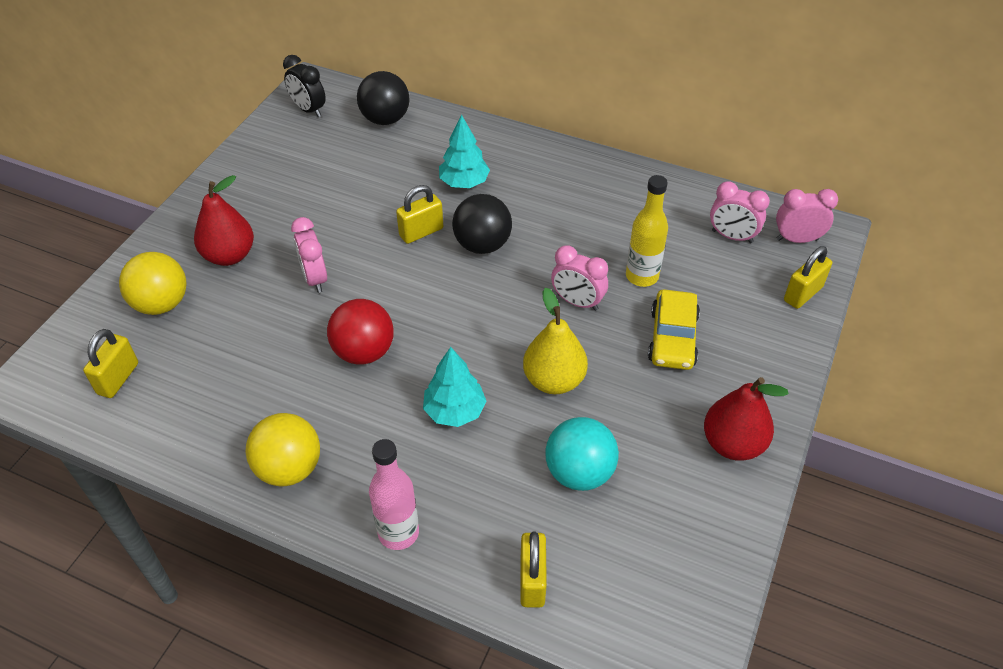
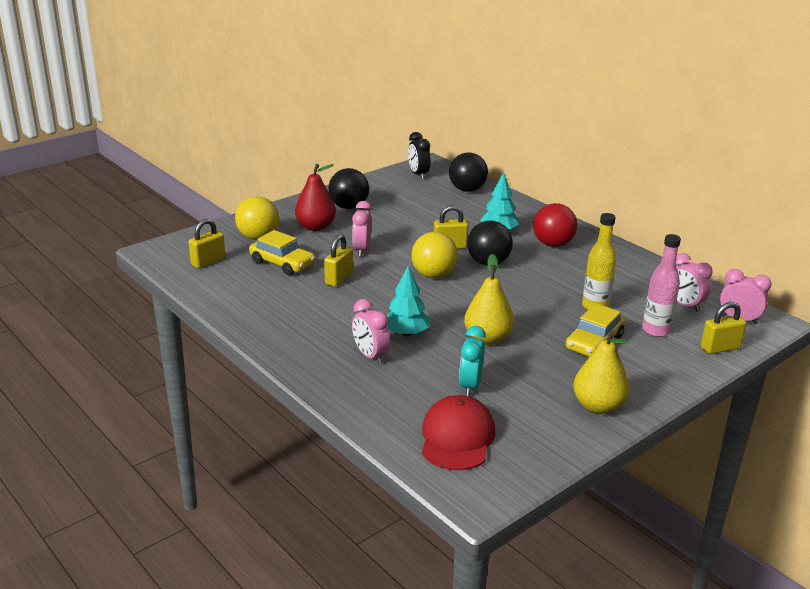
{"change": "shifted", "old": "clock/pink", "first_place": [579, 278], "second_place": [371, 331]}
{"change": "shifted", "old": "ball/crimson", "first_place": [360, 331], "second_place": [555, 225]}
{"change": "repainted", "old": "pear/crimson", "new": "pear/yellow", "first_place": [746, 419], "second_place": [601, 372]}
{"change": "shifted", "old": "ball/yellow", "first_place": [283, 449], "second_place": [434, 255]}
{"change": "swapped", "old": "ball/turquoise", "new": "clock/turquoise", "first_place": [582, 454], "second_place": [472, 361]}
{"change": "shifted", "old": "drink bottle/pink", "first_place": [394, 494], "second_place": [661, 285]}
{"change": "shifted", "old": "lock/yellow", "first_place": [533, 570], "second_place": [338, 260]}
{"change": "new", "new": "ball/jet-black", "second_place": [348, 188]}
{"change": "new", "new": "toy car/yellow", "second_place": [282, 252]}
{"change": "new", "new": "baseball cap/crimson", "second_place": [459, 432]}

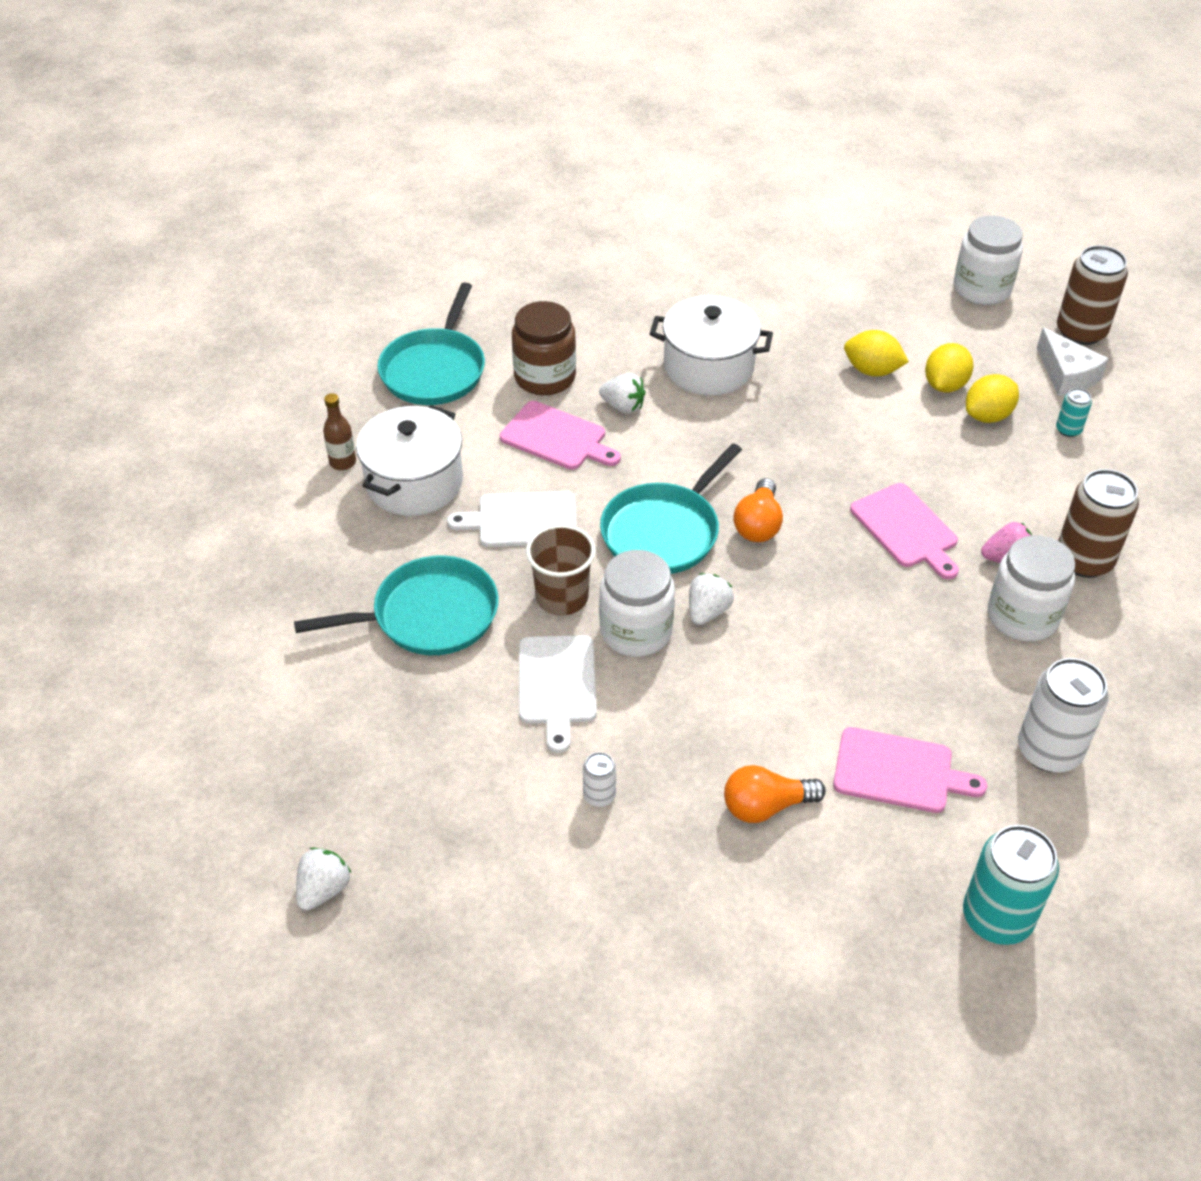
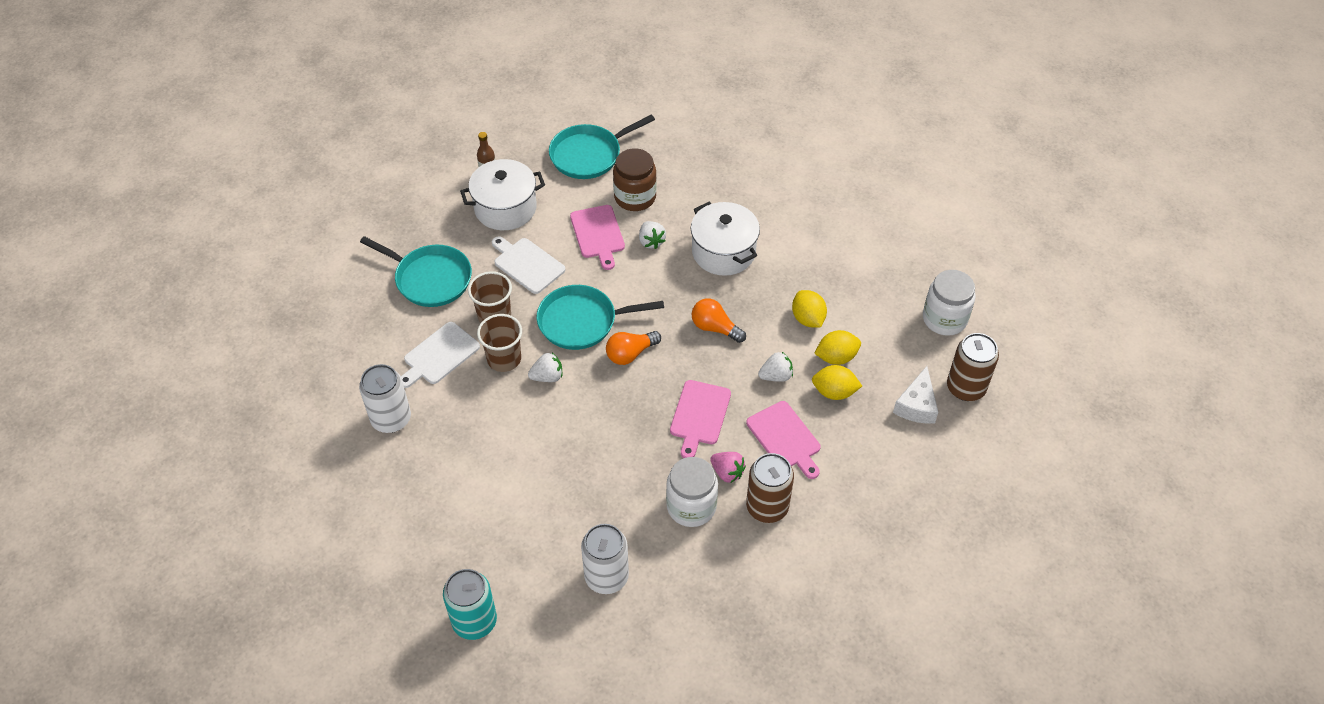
{"change": "gone", "old": "can/turquoise", "first_place": [1074, 412]}
{"change": "swapped", "old": "jar/white", "new": "beaker/russet", "first_place": [637, 603], "second_place": [499, 343]}
{"change": "shifted", "old": "chopping board/pink", "first_place": [910, 770], "second_place": [783, 440]}
{"change": "scaled", "old": "can/white", "first_place": [599, 779], "second_place": [385, 398], "factor": 2.08}
{"change": "shifted", "old": "light bulb/orange-coloured", "first_place": [775, 794], "second_place": [719, 320]}
{"change": "shifted", "old": "strawberry/white", "first_place": [323, 879], "second_place": [775, 367]}

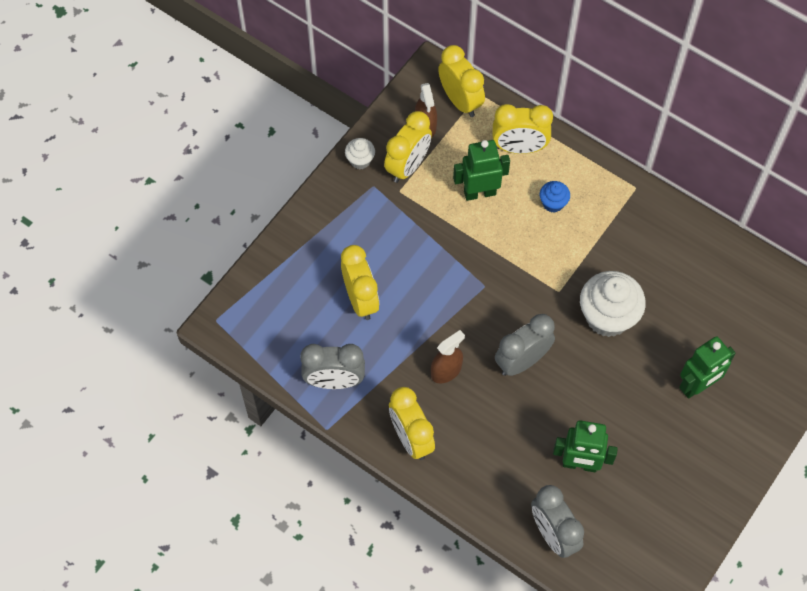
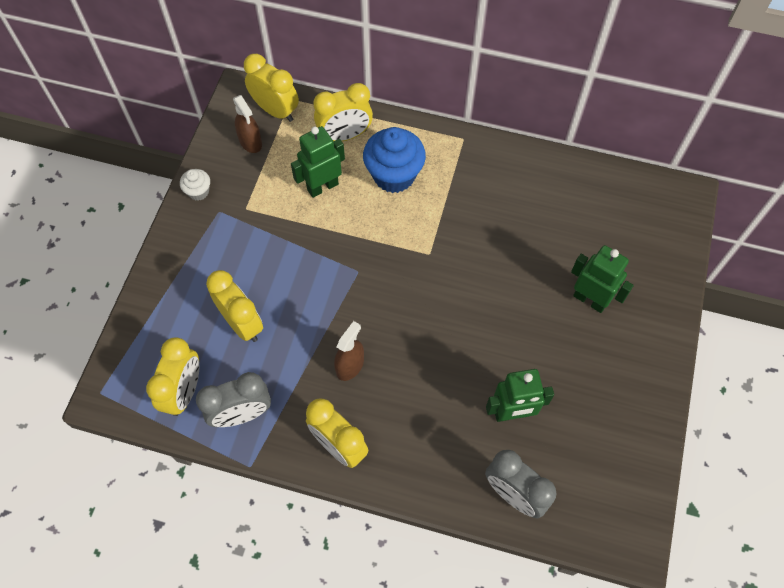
{"change": "shifted", "old": "clock/yellow", "first_place": [408, 147], "second_place": [172, 376]}
{"change": "scaled", "old": "cupcake/royal blue", "first_place": [555, 197], "second_place": [394, 160], "factor": 2.03}
{"change": "gone", "old": "cupcake/white", "first_place": [613, 304]}
{"change": "gone", "old": "clock/gray", "first_place": [525, 345]}
{"change": "rotated", "old": "robot figure/leaf-green", "first_place": [707, 367], "second_place": [602, 279], "degrees": -90}

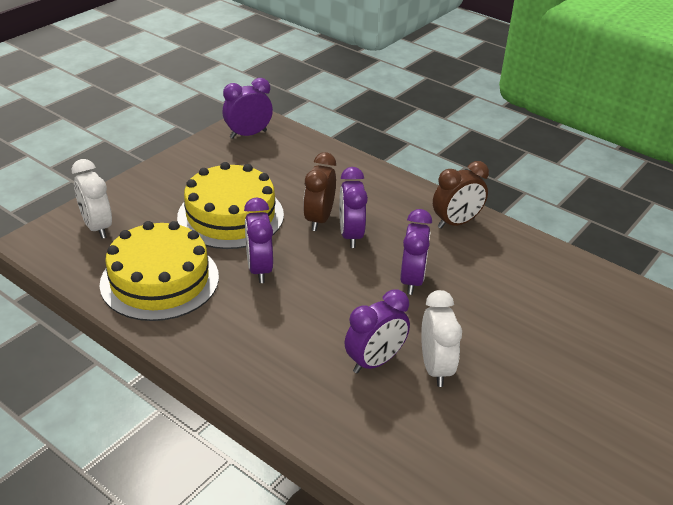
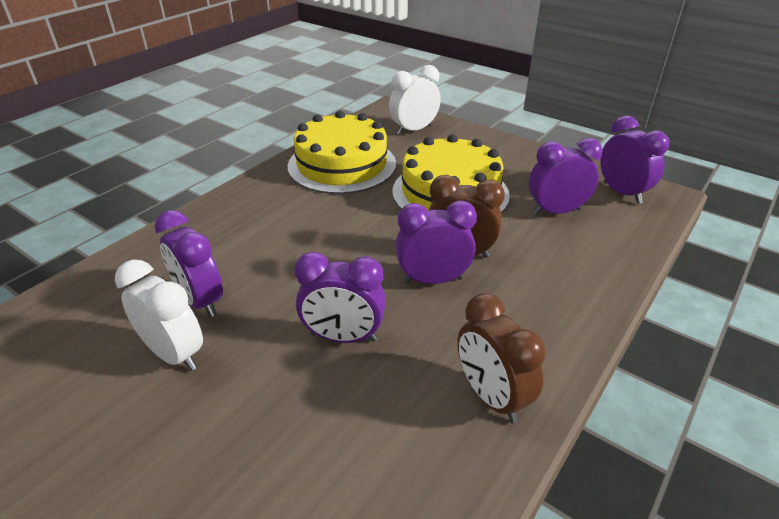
{"change": "shifted", "old": "clock/royal purple", "first_place": [258, 240], "second_place": [565, 176]}
{"change": "rotated", "old": "clock/white", "first_place": [441, 338], "second_place": [159, 315], "degrees": -135}

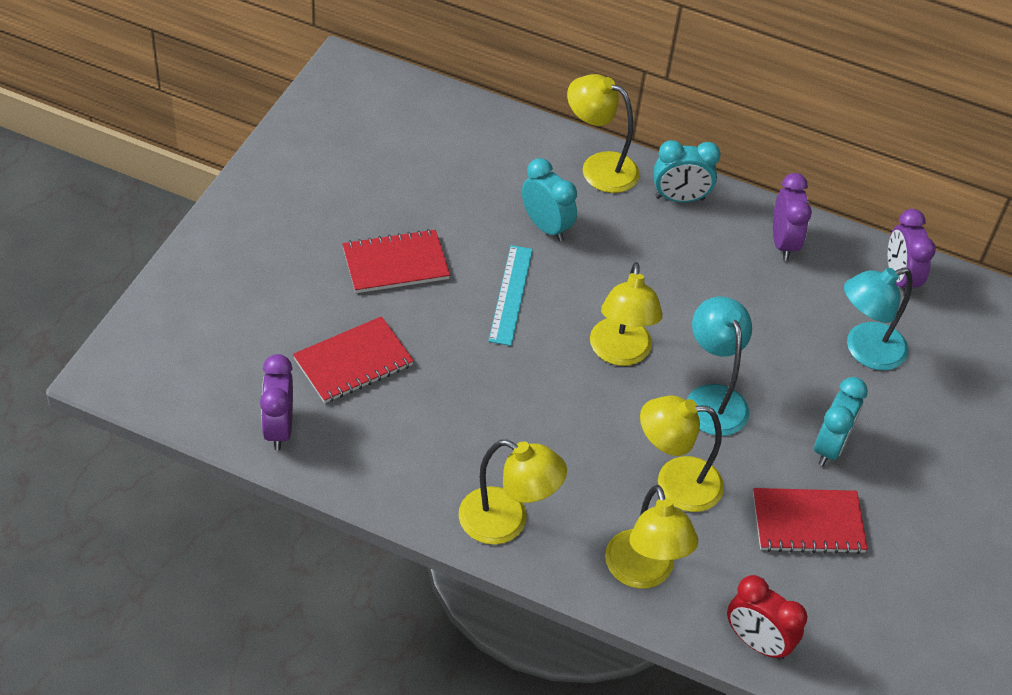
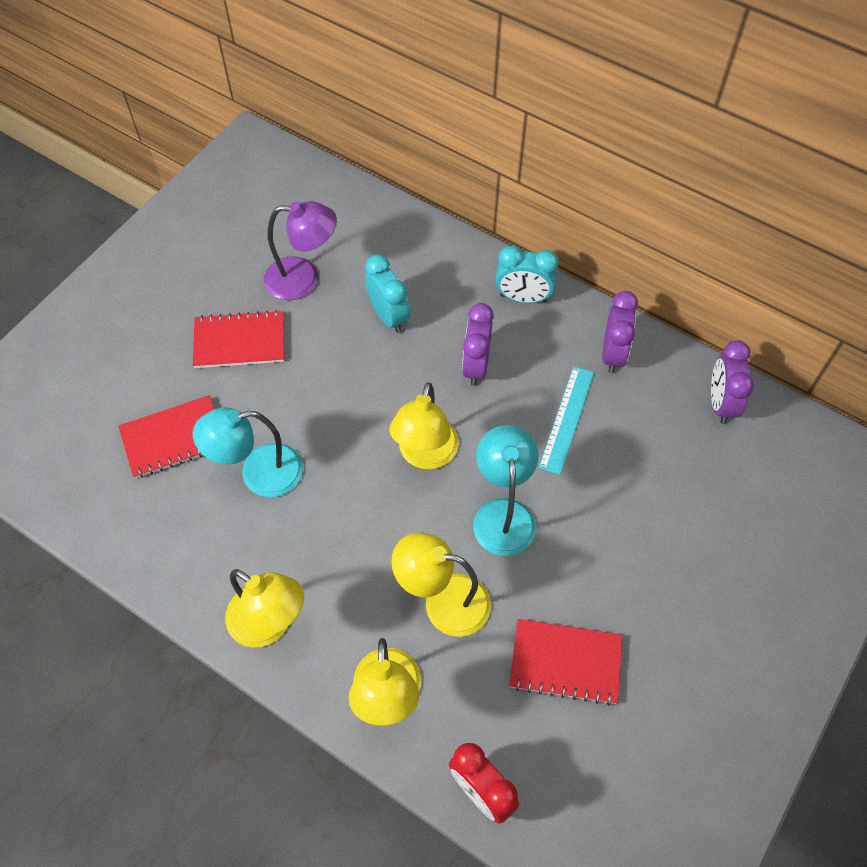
{"change": "gone", "old": "desk lamp/yellow", "first_place": [603, 133]}
{"change": "shifted", "old": "ruler/turquoise", "first_place": [510, 295], "second_place": [566, 420]}
{"change": "shifted", "old": "desk lamp/turquoise", "first_place": [878, 318], "second_place": [248, 452]}
{"change": "shifted", "old": "clock/royal purple", "first_place": [276, 402], "second_place": [478, 344]}
{"change": "gone", "old": "clock/turquoise", "first_place": [841, 421]}
{"change": "new", "new": "desk lamp/royal purple", "second_place": [300, 250]}

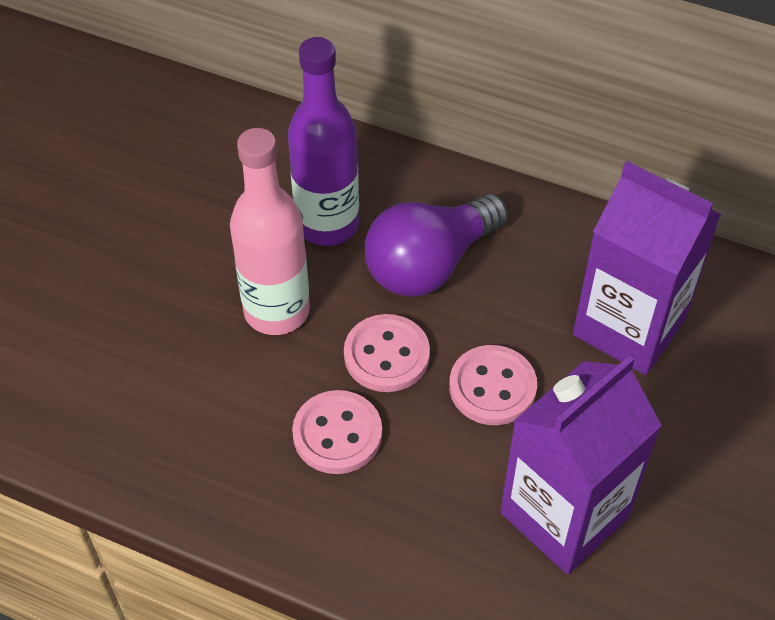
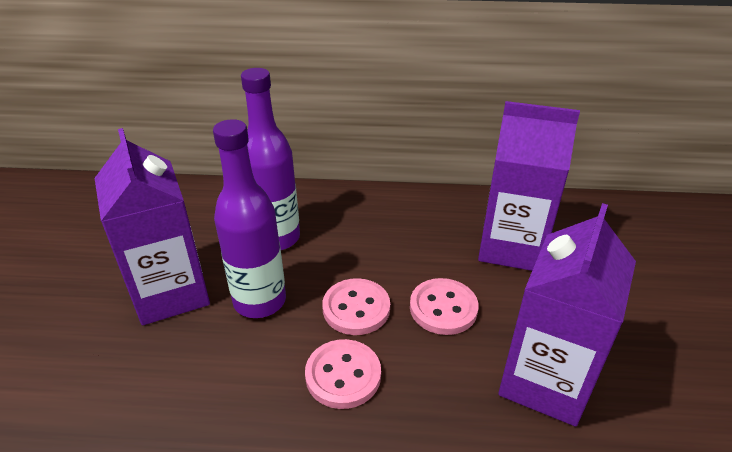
{"change": "repainted", "old": "drink bottle/pink", "new": "drink bottle/royal purple", "first_place": [270, 231], "second_place": [249, 218]}
{"change": "gone", "old": "light bulb/royal purple", "first_place": [436, 245]}
{"change": "new", "new": "juice carton/royal purple", "second_place": [152, 226]}

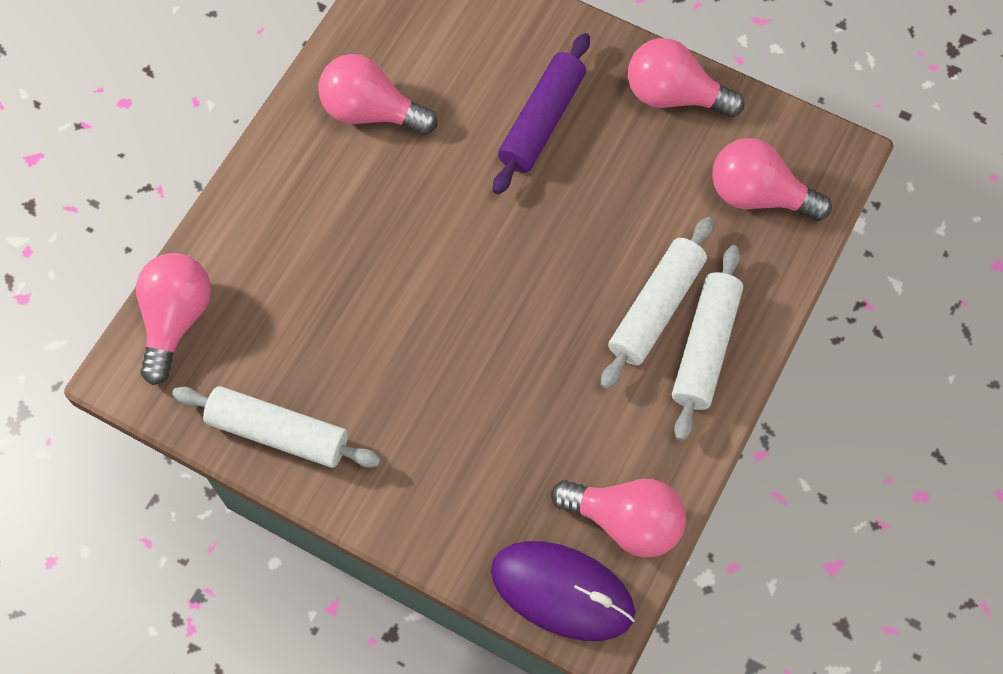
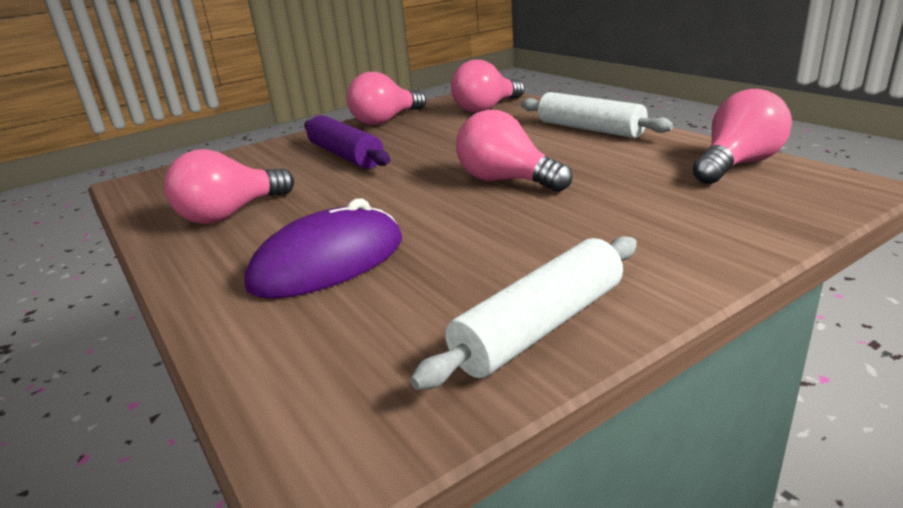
{"change": "gone", "old": "rolling pin/white", "first_place": [656, 303]}
{"change": "shifted", "old": "light bulb/pink", "first_place": [173, 319], "second_place": [514, 151]}
{"change": "shifted", "old": "computer mouse/royal purple", "first_place": [563, 591], "second_place": [323, 248]}

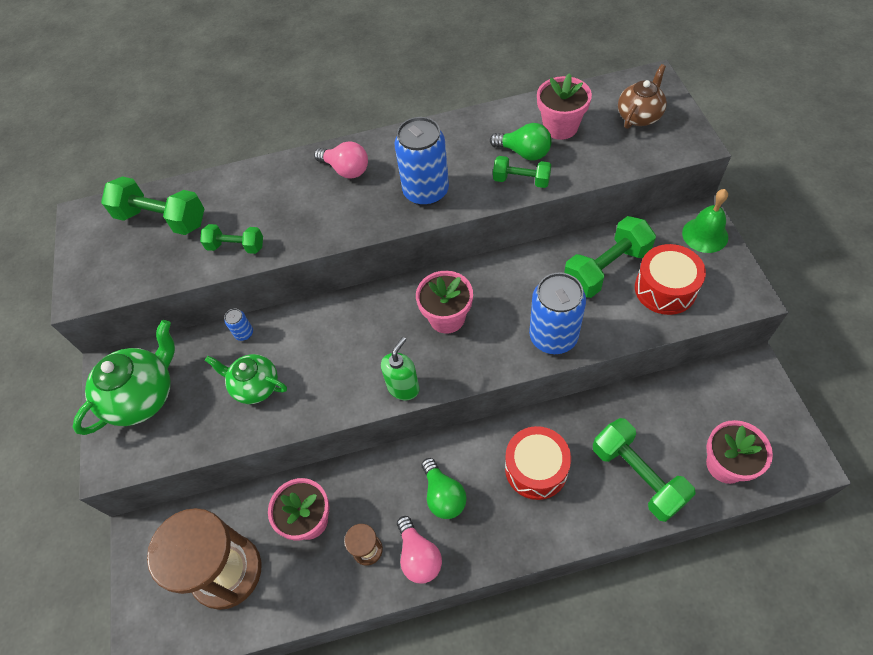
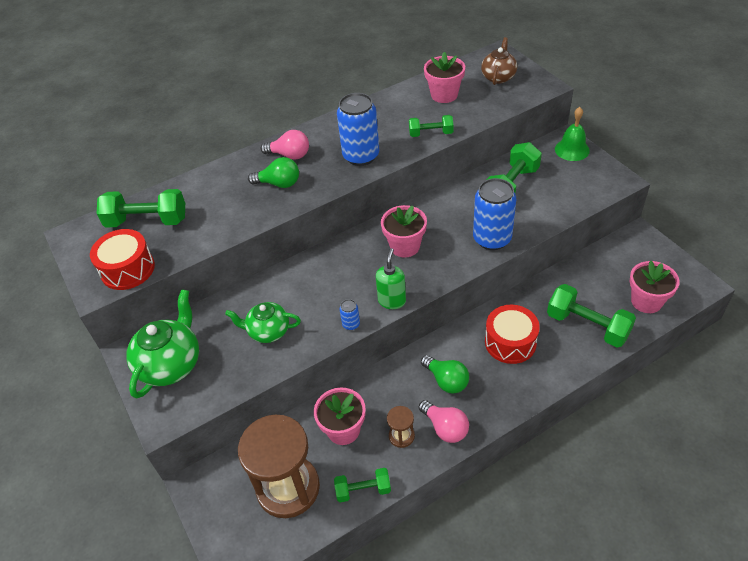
{"change": "shifted", "old": "light bulb/leaf-green", "first_place": [521, 141], "second_place": [273, 172]}
{"change": "shifted", "old": "free weight/leaf-green", "first_place": [231, 239], "second_place": [362, 485]}
{"change": "shifted", "old": "drum/crimson", "first_place": [670, 279], "second_place": [122, 259]}
{"change": "shifted", "old": "can/royal blue", "first_place": [238, 324], "second_place": [350, 314]}

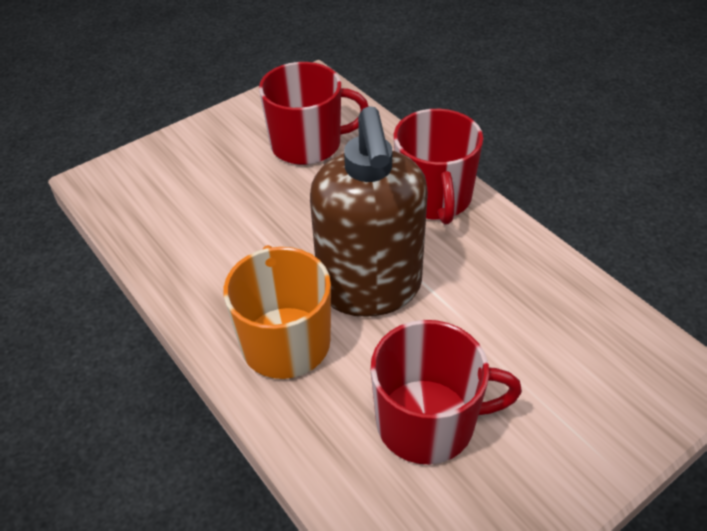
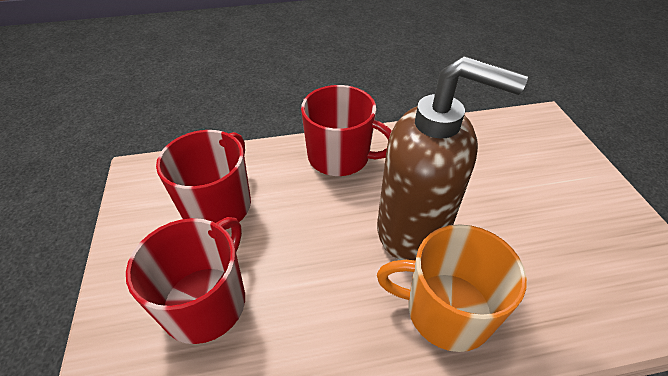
{"change": "shifted", "old": "coffee mug/crimson", "first_place": [446, 392], "second_place": [185, 280]}

